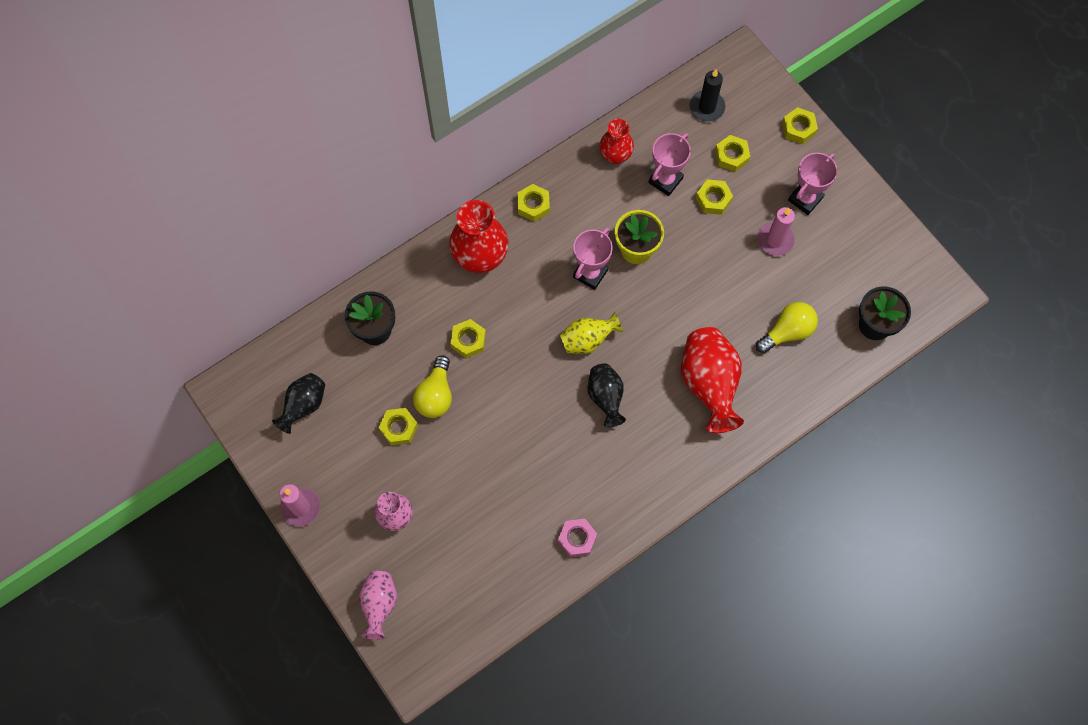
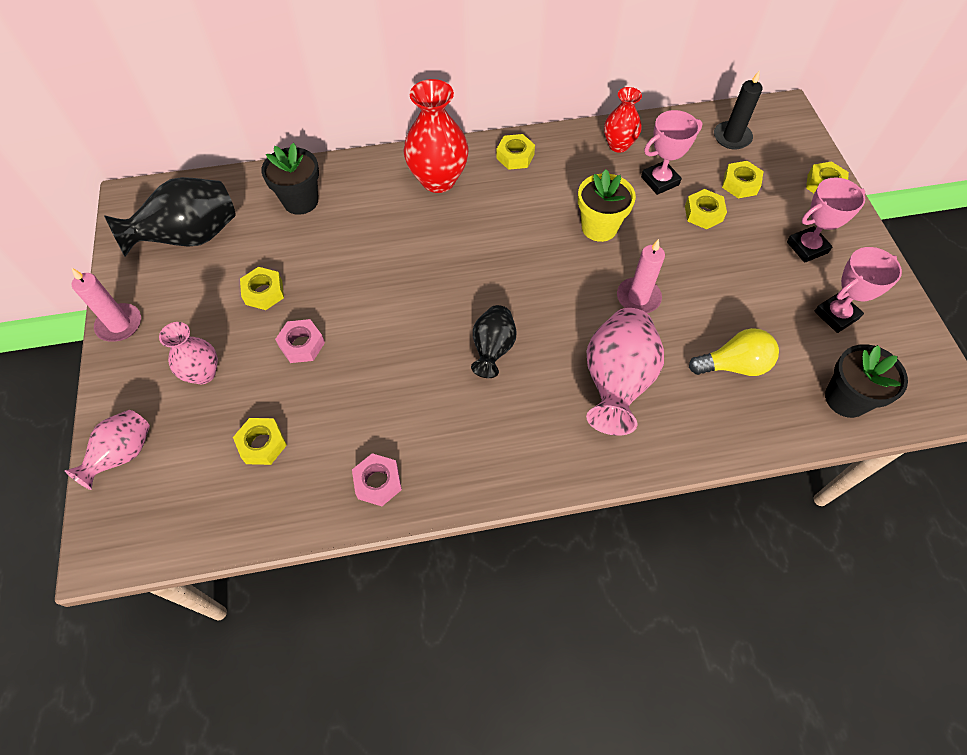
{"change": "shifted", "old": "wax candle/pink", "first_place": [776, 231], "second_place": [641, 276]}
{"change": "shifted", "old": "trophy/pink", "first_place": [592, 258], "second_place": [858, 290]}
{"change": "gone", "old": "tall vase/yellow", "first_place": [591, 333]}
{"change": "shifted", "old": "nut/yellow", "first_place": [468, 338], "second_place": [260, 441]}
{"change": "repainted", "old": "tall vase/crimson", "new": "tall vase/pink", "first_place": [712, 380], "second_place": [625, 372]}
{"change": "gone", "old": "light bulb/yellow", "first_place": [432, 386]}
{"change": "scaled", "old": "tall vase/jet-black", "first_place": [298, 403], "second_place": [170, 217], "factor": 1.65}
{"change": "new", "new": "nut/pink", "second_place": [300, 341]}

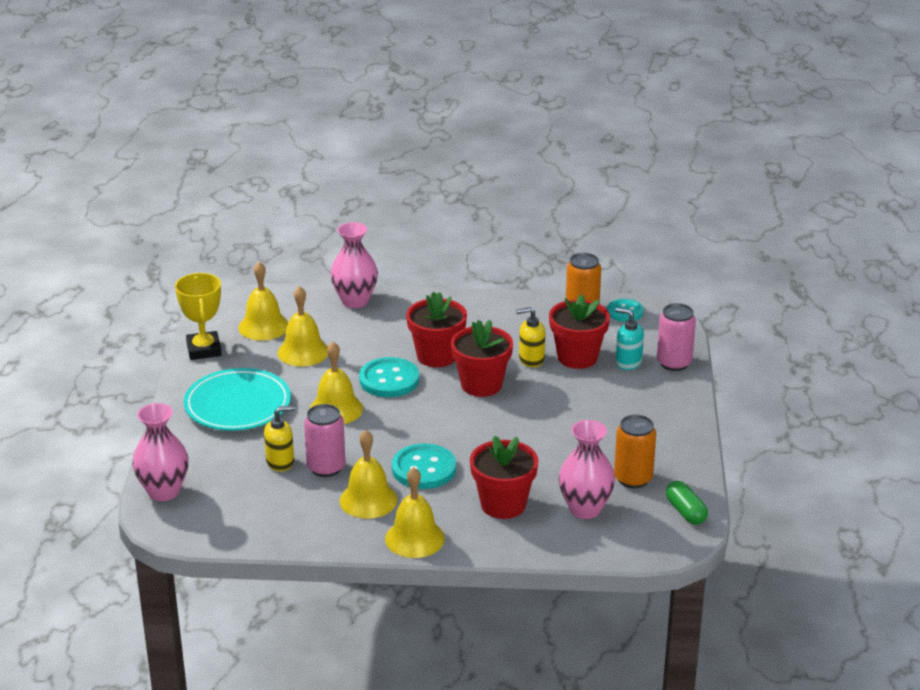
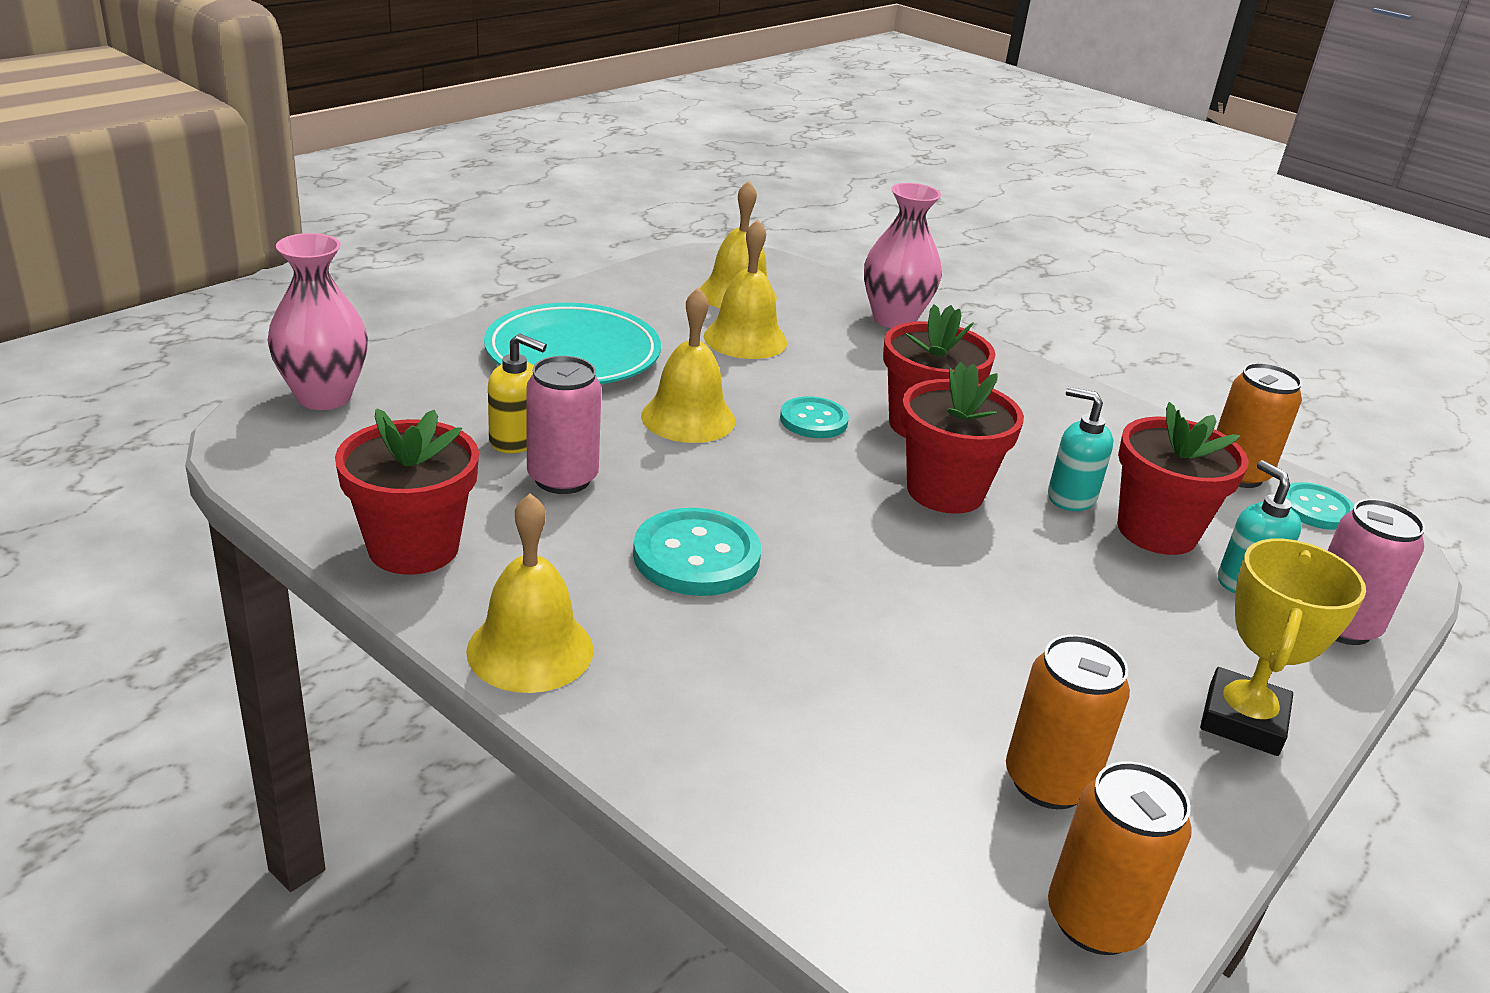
{"change": "shifted", "old": "trophy/yellow", "first_place": [198, 316], "second_place": [1283, 647]}
{"change": "repainted", "old": "soap dispenser/yellow", "new": "soap dispenser/turquoise", "first_place": [530, 337], "second_place": [1080, 449]}
{"change": "scaled", "old": "sewing button/turquoise", "first_place": [389, 377], "second_place": [814, 417], "factor": 0.64}
{"change": "gone", "old": "tall vase/pink", "first_place": [587, 469]}
{"change": "gone", "old": "school bell/yellow", "first_place": [369, 474]}
{"change": "shifted", "old": "plant pot/crimson", "first_place": [504, 477], "second_place": [407, 492]}
{"change": "swapped", "old": "capsule/leaf-green", "new": "can/orange-coloured", "first_place": [687, 503], "second_place": [1120, 858]}

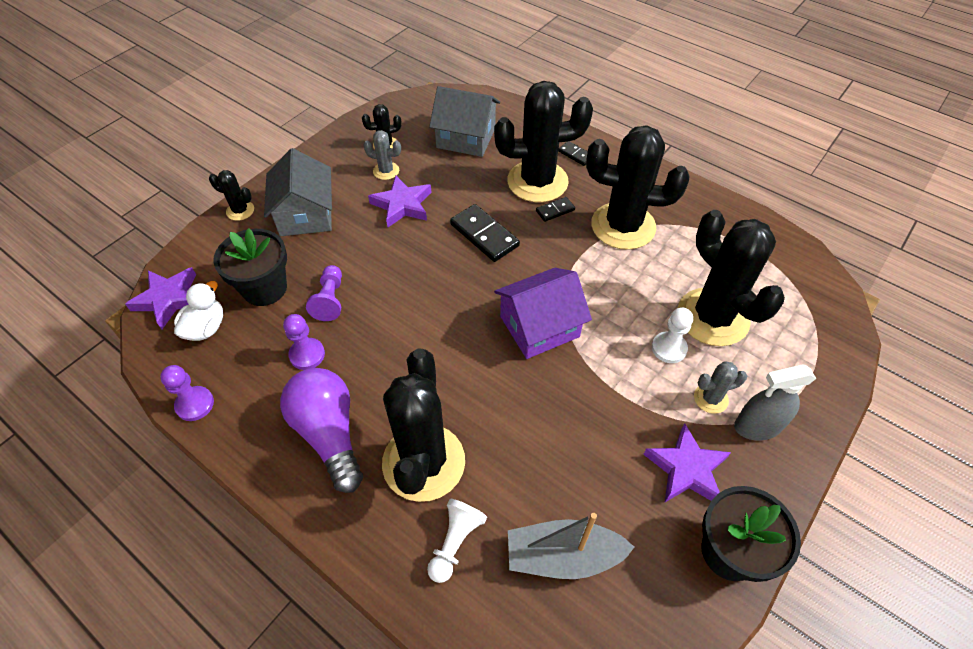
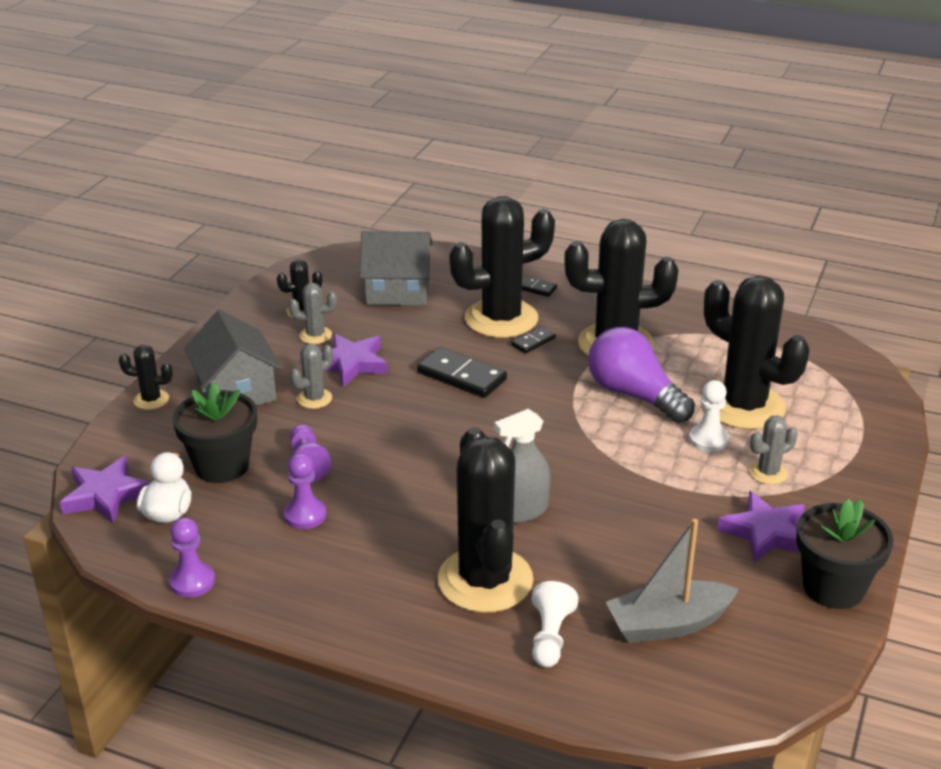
{"change": "gone", "old": "house/royal purple", "first_place": [543, 313]}
{"change": "shifted", "old": "spray cleaner/gray", "first_place": [775, 402], "second_place": [522, 466]}
{"change": "shifted", "old": "light bulb/royal purple", "first_place": [321, 430], "second_place": [641, 375]}
{"change": "new", "new": "prickly plant/gray", "second_place": [311, 376]}

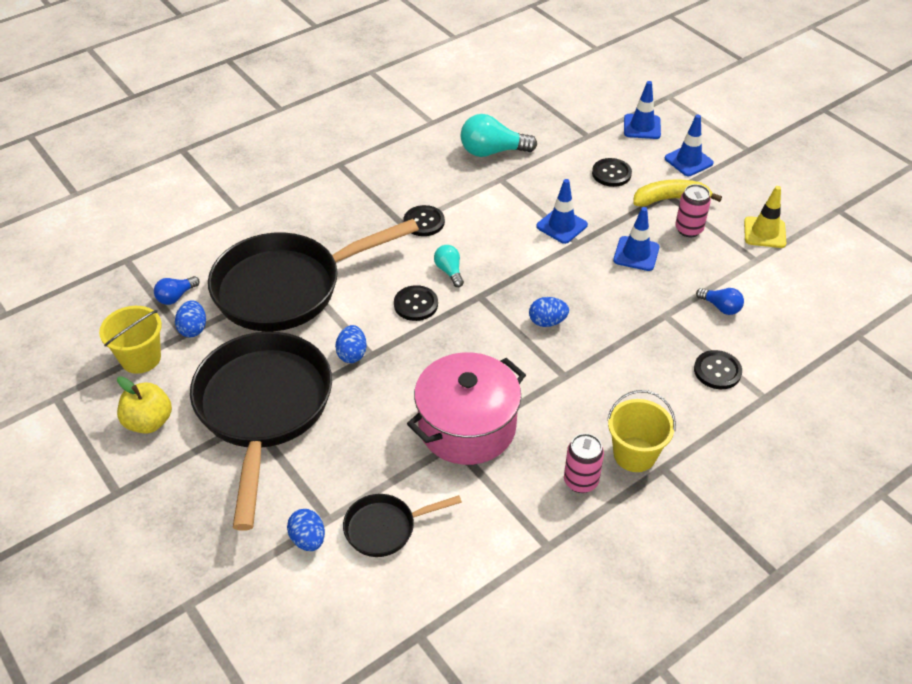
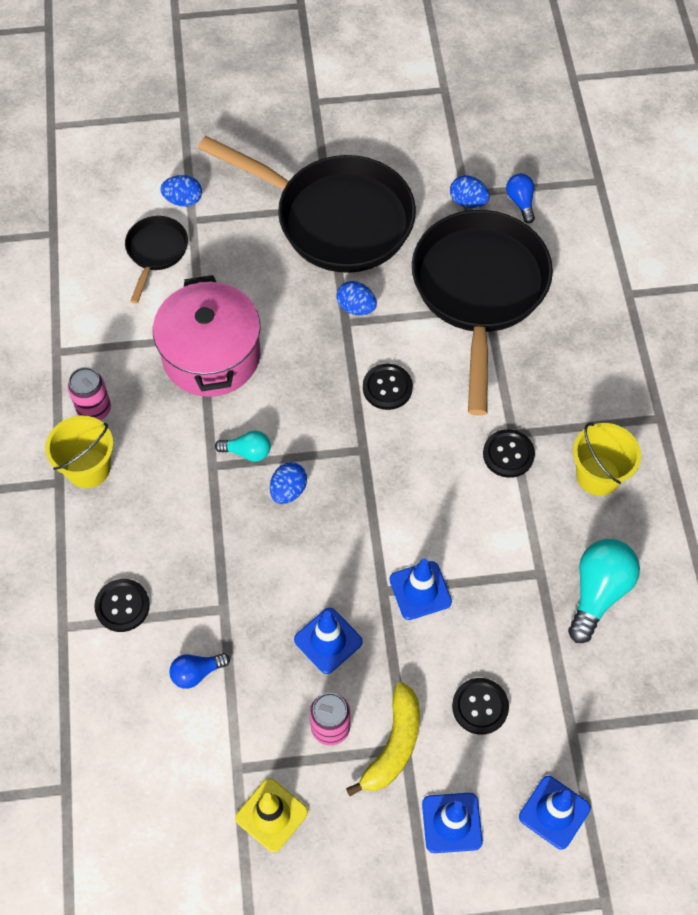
{"change": "shifted", "old": "light bulb/turquoise", "first_place": [449, 266], "second_place": [243, 446]}
{"change": "shifted", "old": "pail/yellow", "first_place": [130, 340], "second_place": [607, 459]}
{"change": "gone", "old": "toy apple/yellow", "first_place": [144, 405]}

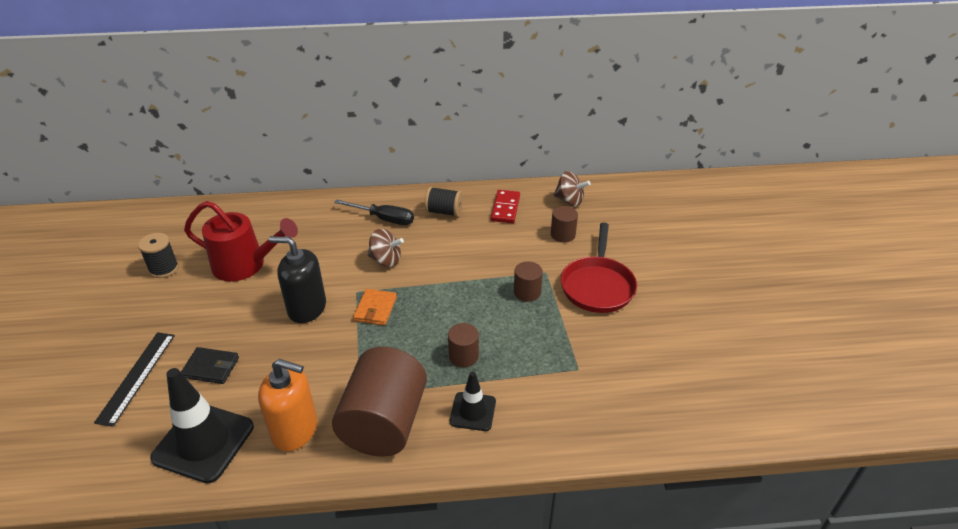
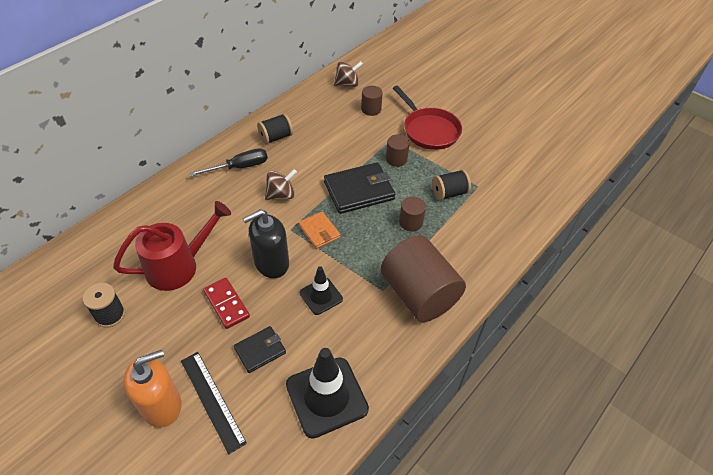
{"change": "shifted", "old": "domino/crimson", "first_place": [505, 206], "second_place": [226, 303]}
{"change": "shifted", "old": "soap dispenser/orange-coloured", "first_place": [287, 405], "second_place": [153, 389]}
{"change": "shifted", "old": "safety cone/jet-black", "first_place": [473, 401], "second_place": [321, 290]}
{"change": "new", "new": "wallet/jet-black", "second_place": [359, 188]}
{"change": "new", "new": "spool/jet-black", "second_place": [451, 184]}

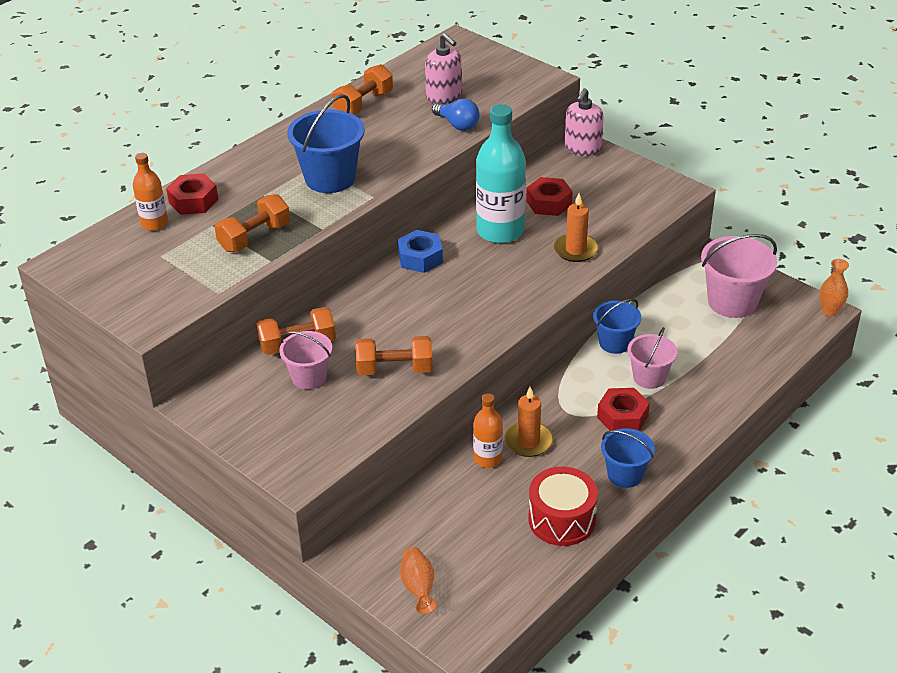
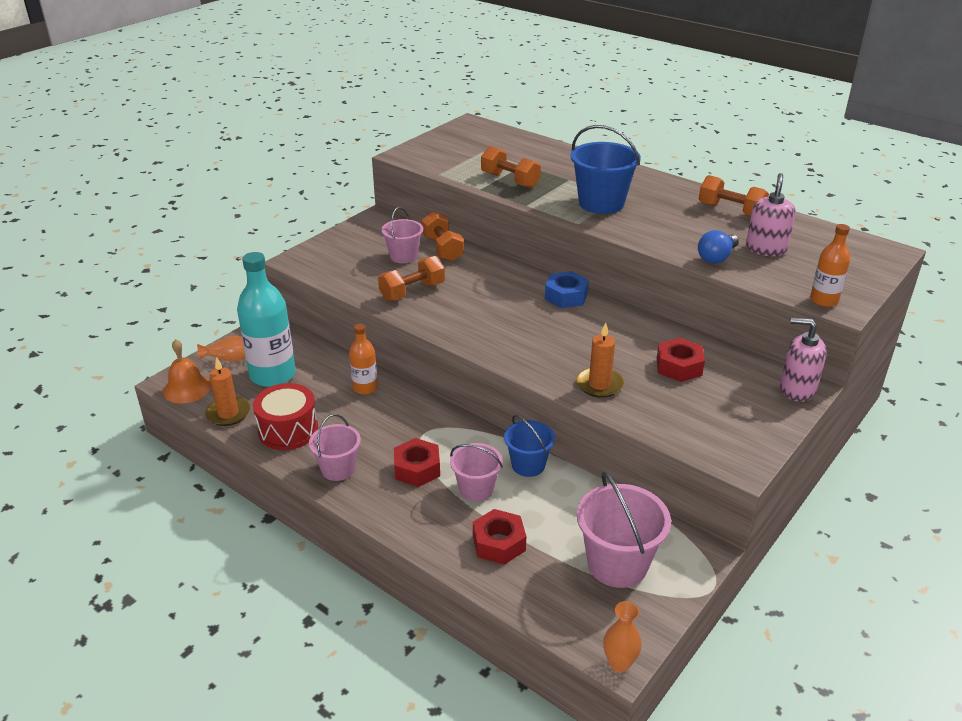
{"change": "rotated", "old": "soap dispenser/pink", "first_place": [443, 68], "second_place": [771, 214], "degrees": 150}
{"change": "shifted", "old": "drink bottle/turquoise", "first_place": [501, 174], "second_place": [266, 319]}
{"change": "shifted", "old": "drink bottle/orange-coloured", "first_place": [150, 192], "second_place": [830, 265]}
{"change": "shifted", "old": "nut/crimson", "first_place": [192, 194], "second_place": [499, 537]}
{"change": "rotated", "old": "free weight/orange-coloured", "first_place": [393, 355], "second_place": [411, 278], "degrees": 60}
{"change": "shifted", "old": "wax candle/orange-coloured", "first_place": [528, 422], "second_place": [227, 391]}
{"change": "repainted", "old": "pail/royal blue", "new": "pail/pink", "first_place": [628, 458], "second_place": [335, 447]}
{"change": "new", "new": "school bell/orange-coloured", "second_place": [187, 371]}

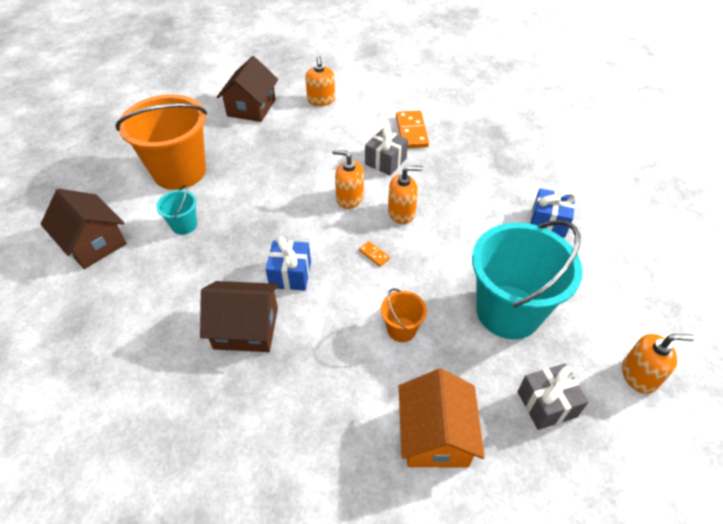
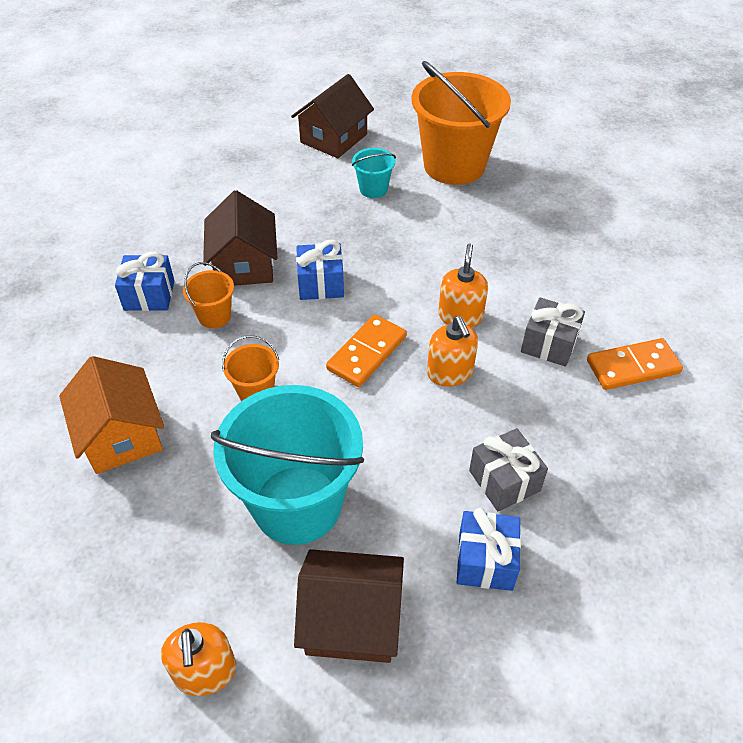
{"change": "shifted", "old": "house/russet", "first_place": [247, 89], "second_place": [349, 606]}
{"change": "gone", "old": "soap dispenser/orange-coloured", "first_place": [320, 81]}
{"change": "scaled", "old": "domino/orange-coloured", "first_place": [374, 254], "second_place": [366, 350], "factor": 2.12}
{"change": "shifted", "old": "present/gray", "first_place": [553, 397], "second_place": [508, 469]}
{"change": "rotated", "old": "house/orange-coloured", "first_place": [442, 418], "second_place": [111, 415], "degrees": 75}
{"change": "new", "new": "present/royal blue", "second_place": [145, 281]}
{"change": "new", "new": "pail/orange-coloured", "second_place": [208, 295]}

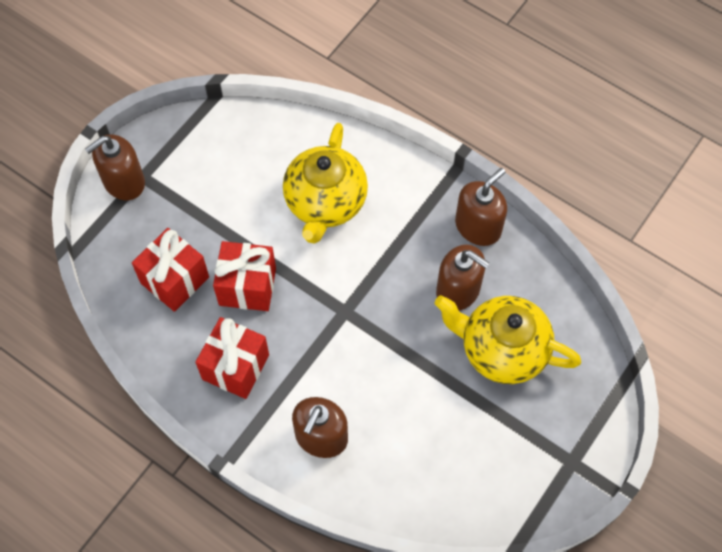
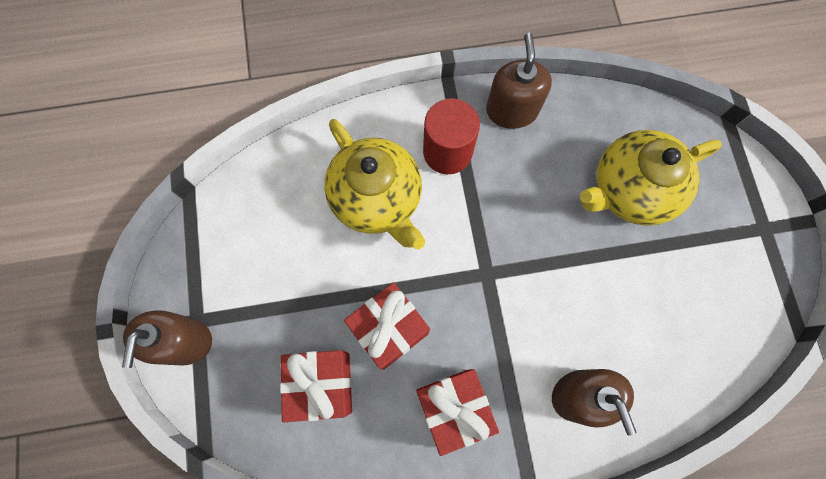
{"change": "gone", "old": "soap dispenser/russet", "first_place": [462, 278]}
{"change": "new", "new": "solid cylinder/crimson", "second_place": [451, 136]}

